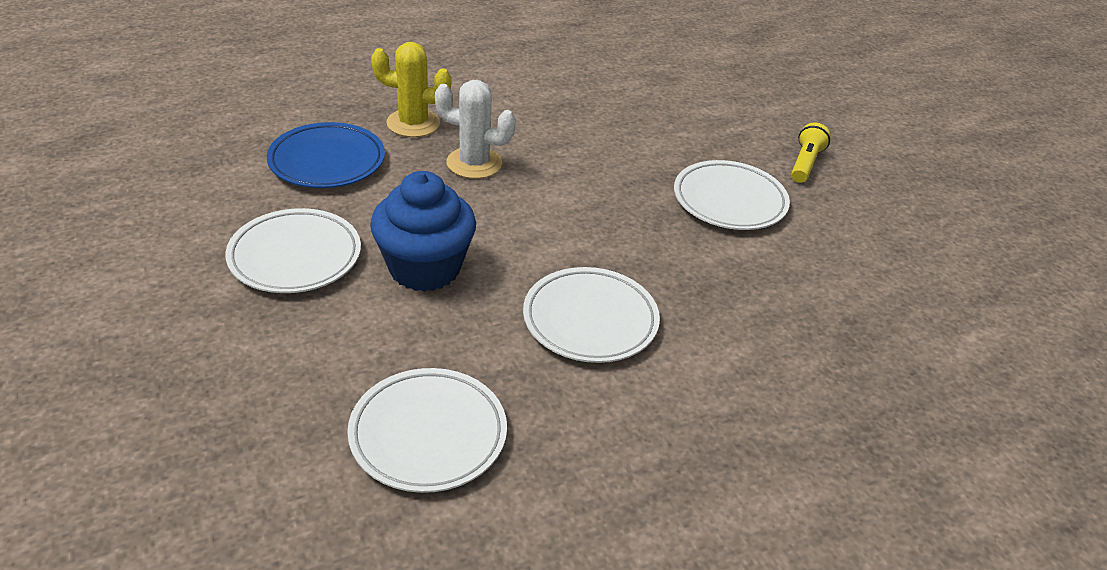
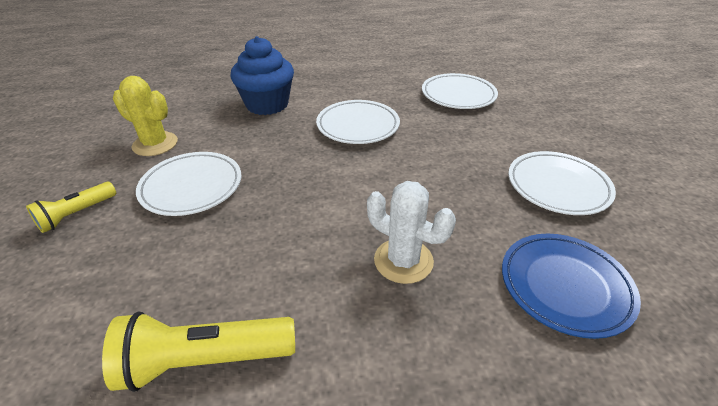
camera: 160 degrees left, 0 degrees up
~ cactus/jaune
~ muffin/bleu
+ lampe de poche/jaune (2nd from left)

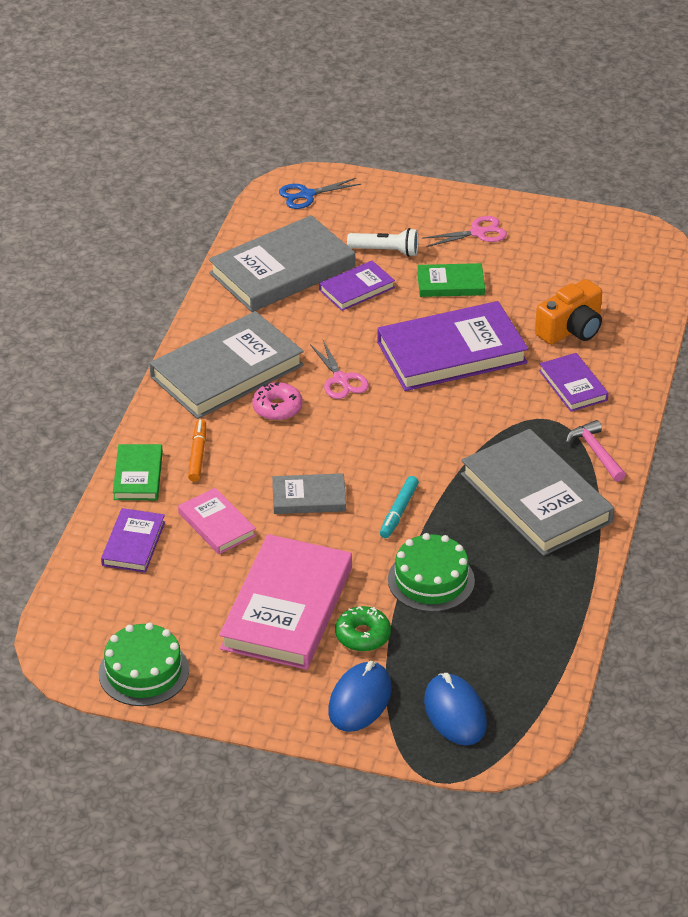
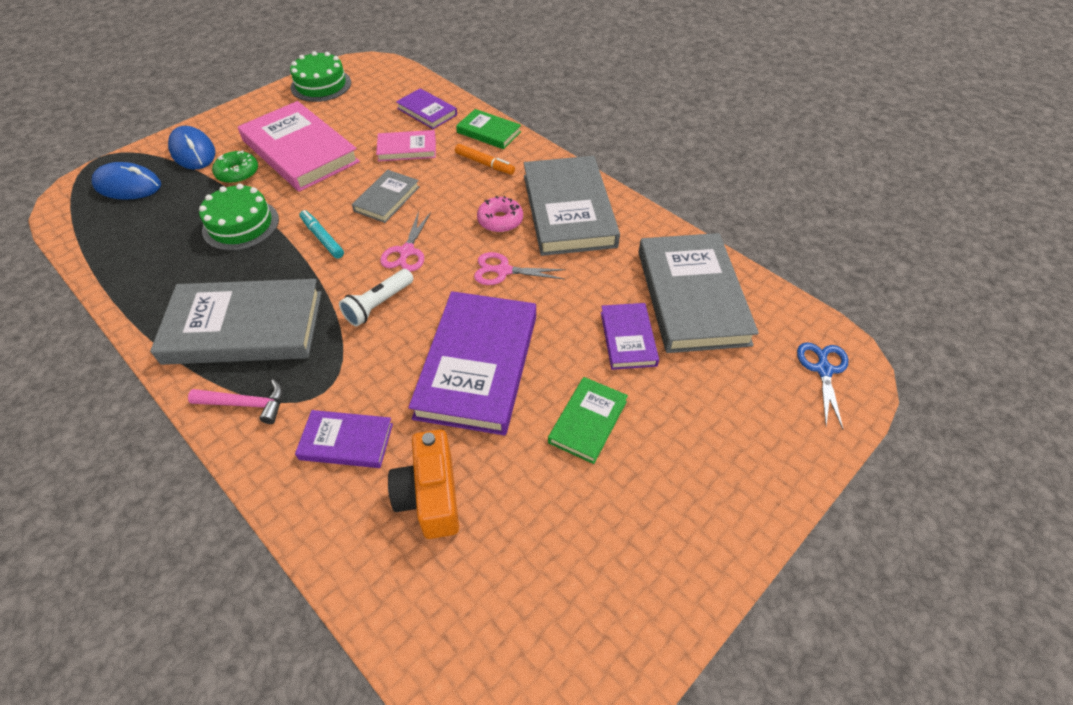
camera: 120 degrees right, 10 degrees up
~ ciseaux/rose (2nd from left in the first image) to ciseaux/rose (1st from left)
~ lampe de poche/blanc

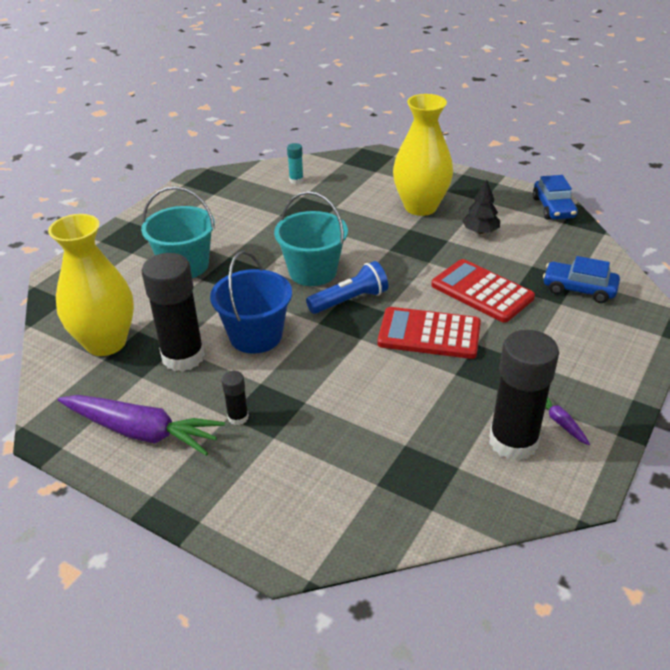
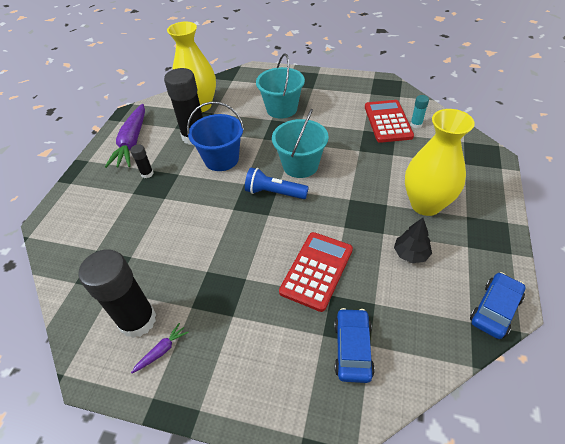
camera: 75 degrees right, 10 degrees up
~ voiture/bleu (1st from left in the first image) 150 degrees clockwise
~ lampe de poche/bleu 150 degrees clockwise
~ calculatrice/rouge (1st from left in the first image) to calculatrice/rouge (2nd from left)

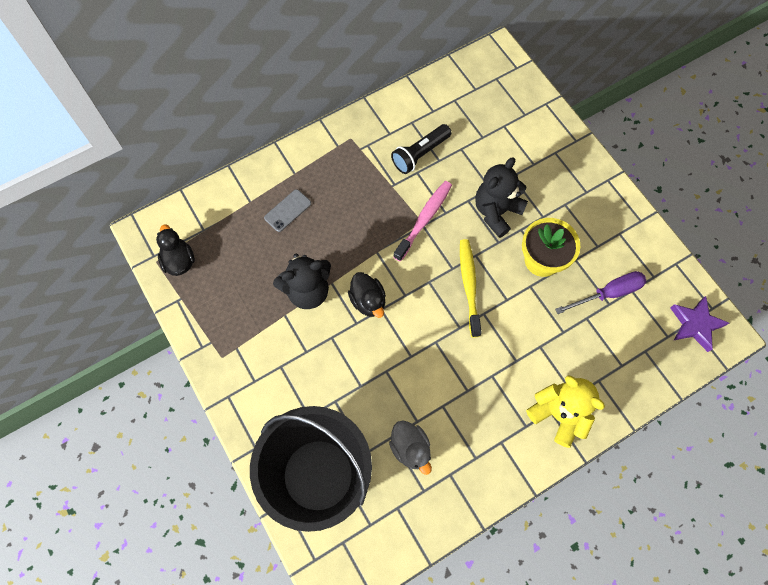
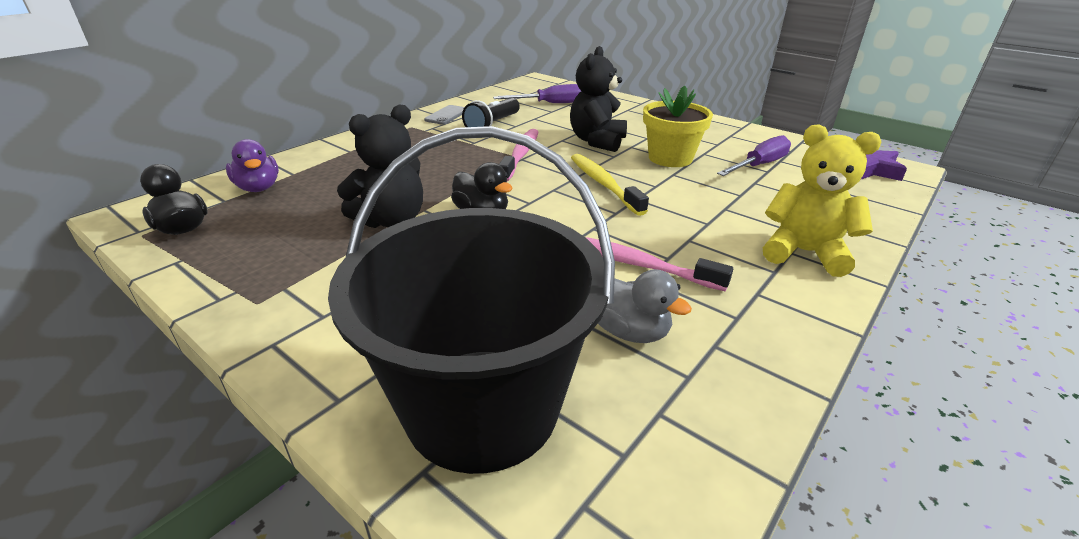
camera: 20 degrees left, 35 degrees down
~ téléphone/gris
+ tournevis/violet (1st from left)
+ canard/violet
+ brosse à dents/rose (2nd from left)

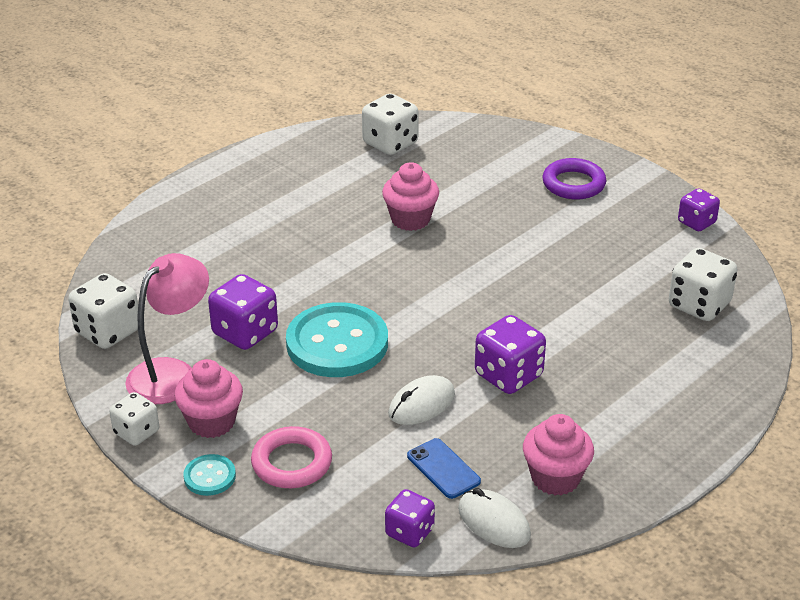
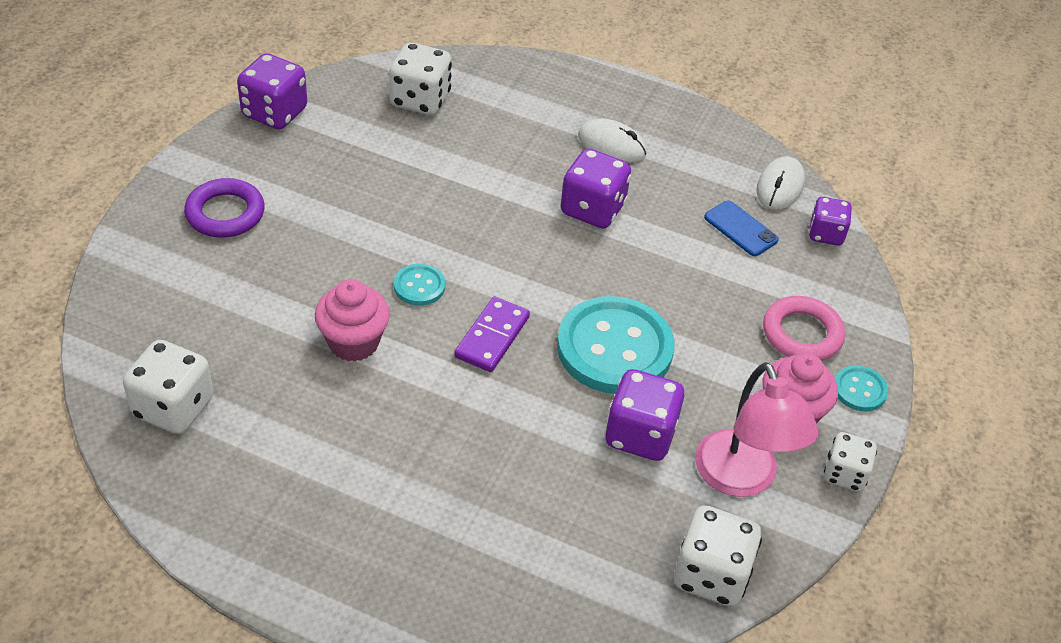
camera: 115 degrees left, 10 degrees up
~ dé/violet (4th from left in the first image) x1.56
~ lampe/rose 120 degrees counterclockwise
~ souris/blanc (1st from left)
- muffin/rose (3rd from left)
~ téléphone/bleu 75 degrees counterclockwise
+ bouton/turquoise (1st from left)
+ domino/violet

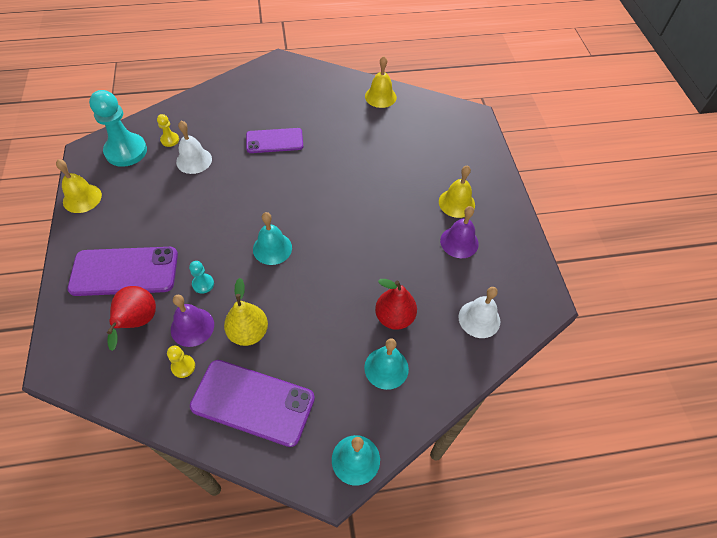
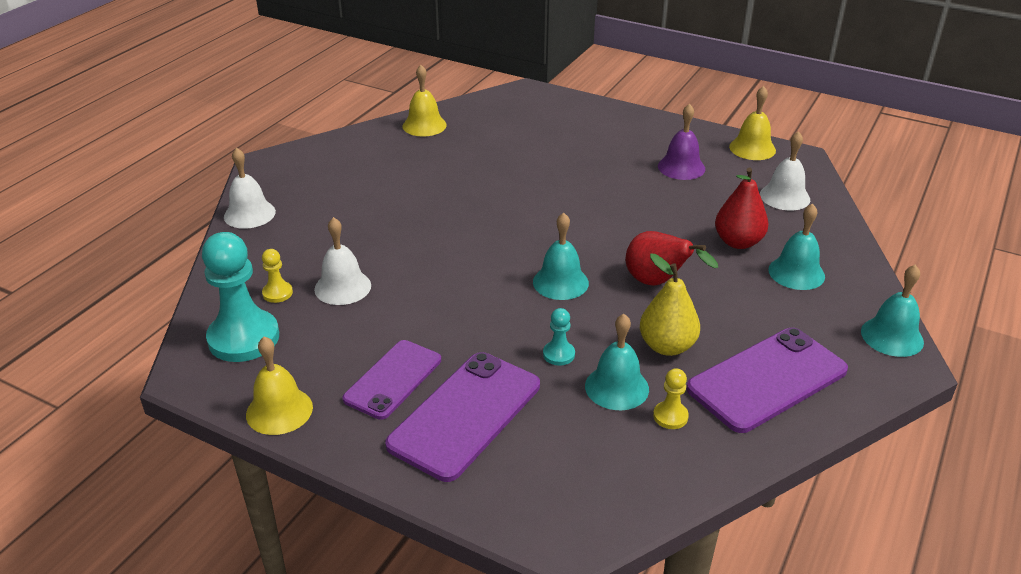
camera: 50 degrees left, 20 degrees down
~ téléphone/violet (3rd from left in the first image) to téléphone/violet (1st from left)
~ cloche/jaune (3rd from left)
~ poire/rouge (1st from left)
~ cloche/violet (1st from left) to cloche/turquoise (2nd from left)
+ cloche/blanc (1st from left)

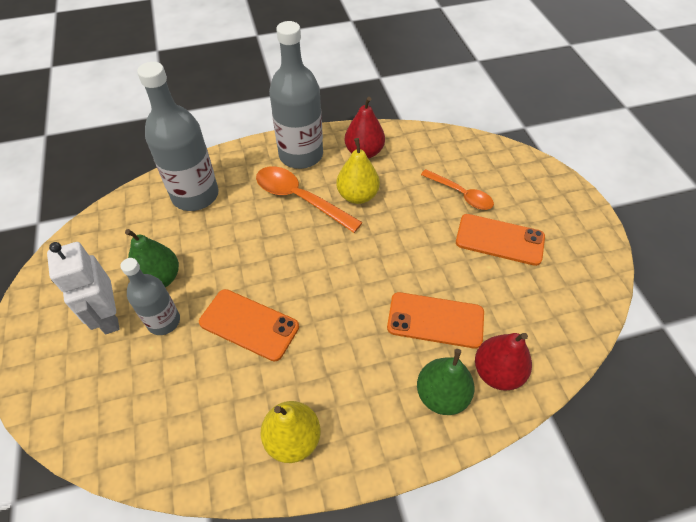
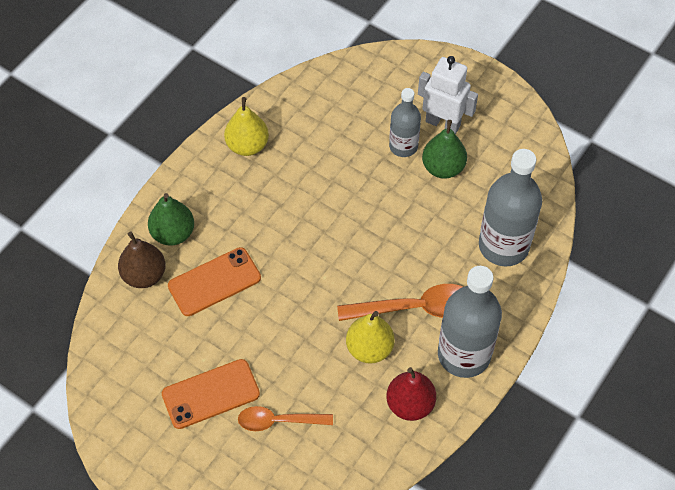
camera: 140 degrees right, 5 degrees up
- téléphone/orange (1st from left)
~ poire/rouge (2nd from left) to poire/marron

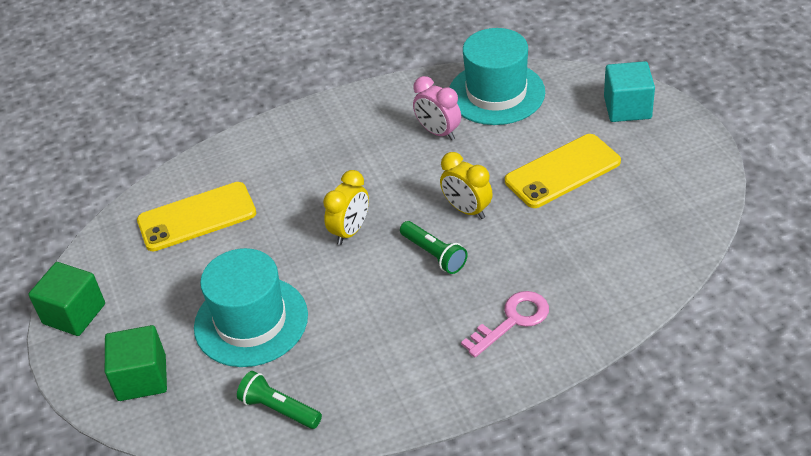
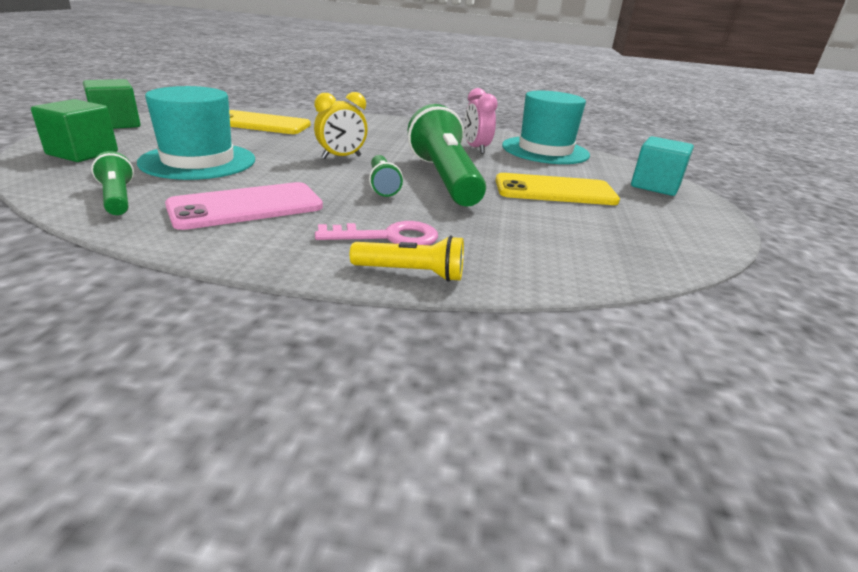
camera: 25 degrees right, 15 degrees down
~ réveil/jaune (2nd from left) to lampe de poche/vert (3rd from left)
+ téléphone/rose
+ lampe de poche/jaune

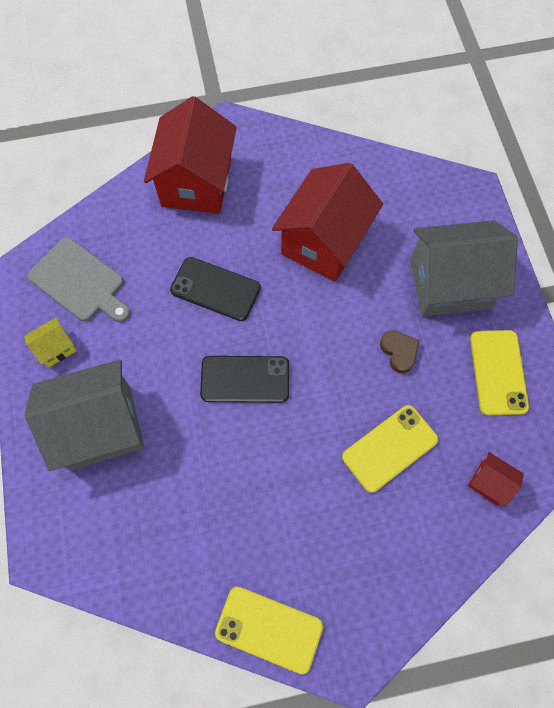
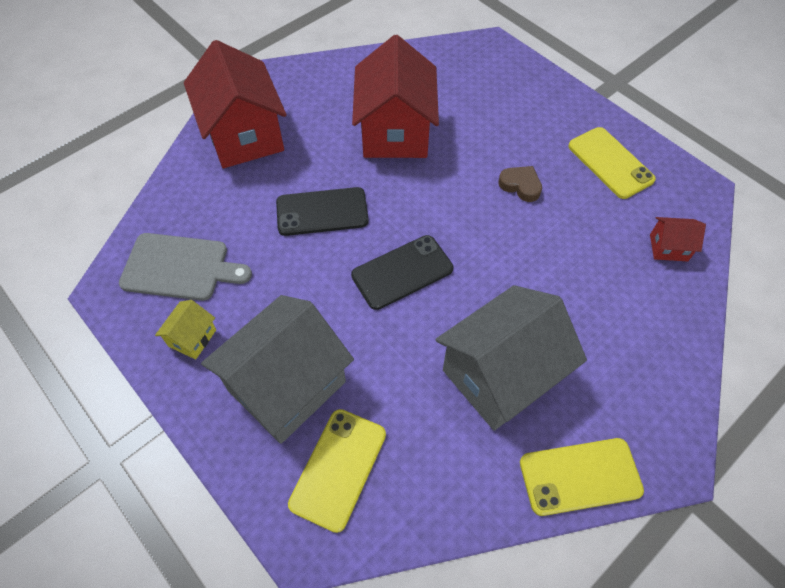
camera: 30 degrees left, 10 degrees down
~ maison/gris (2nd from left)
~ téléphone/jaune (2nd from left in the first image) to téléphone/jaune (1st from left)

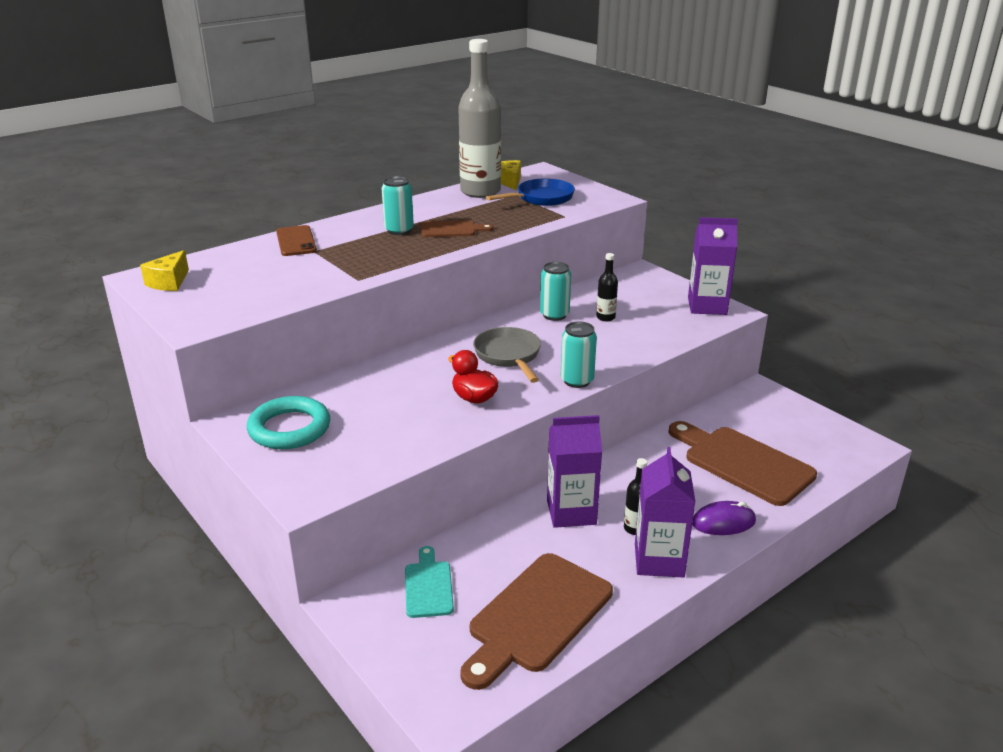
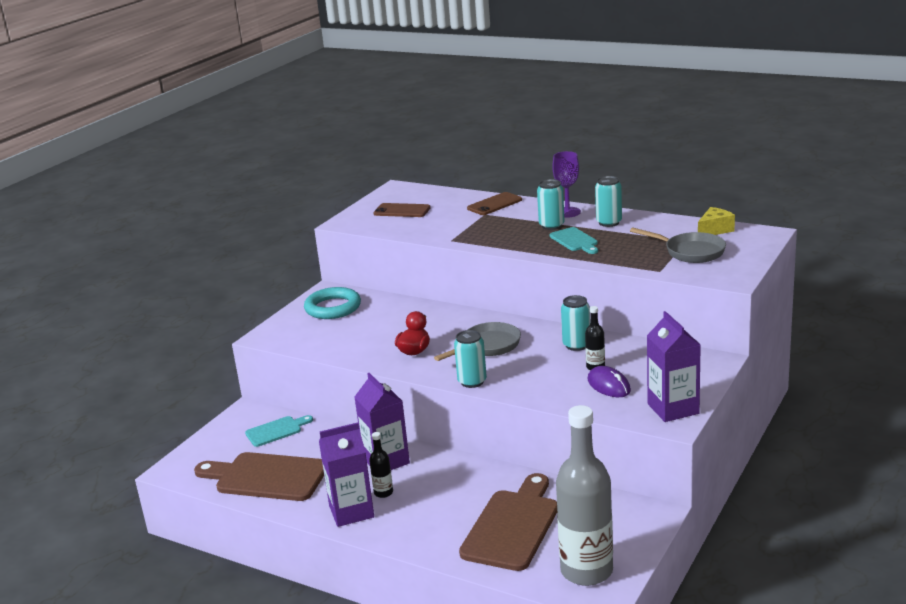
camera: 70 degrees right, 5 degrees down
~ bouteille/gris
~ poêle/bleu to poêle/gris (2nd from left)
~ planche à découper/marron (1st from left) to planche à découper/turquoise (2nd from left)
- fromage/jaune (1st from left)
~ souris/violet
+ verre à pied/violet
+ canette/turquoise (4th from left)
+ téléphone/marron (1st from left)

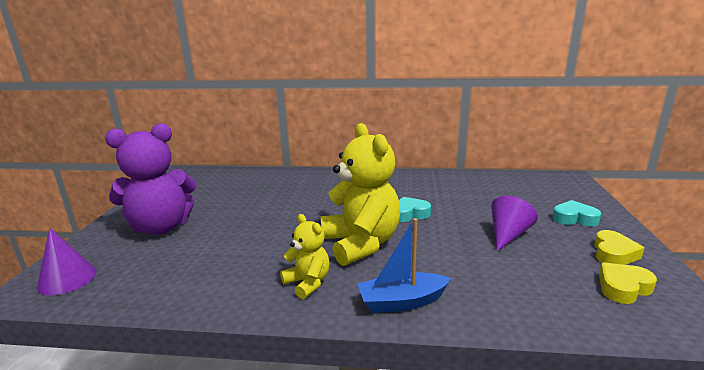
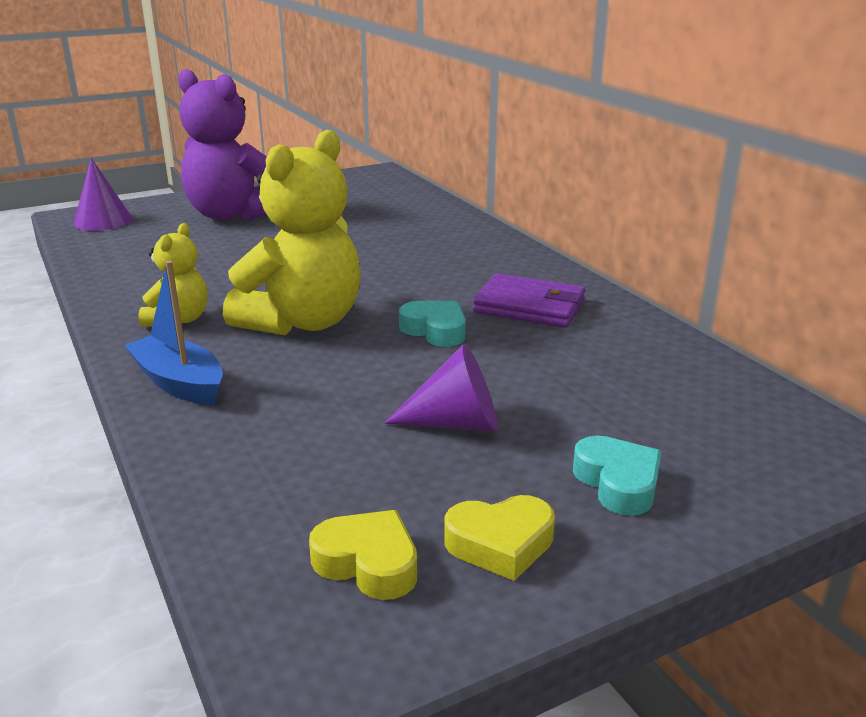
camera: 55 degrees right, 5 degrees up
+ portefeuille/violet

